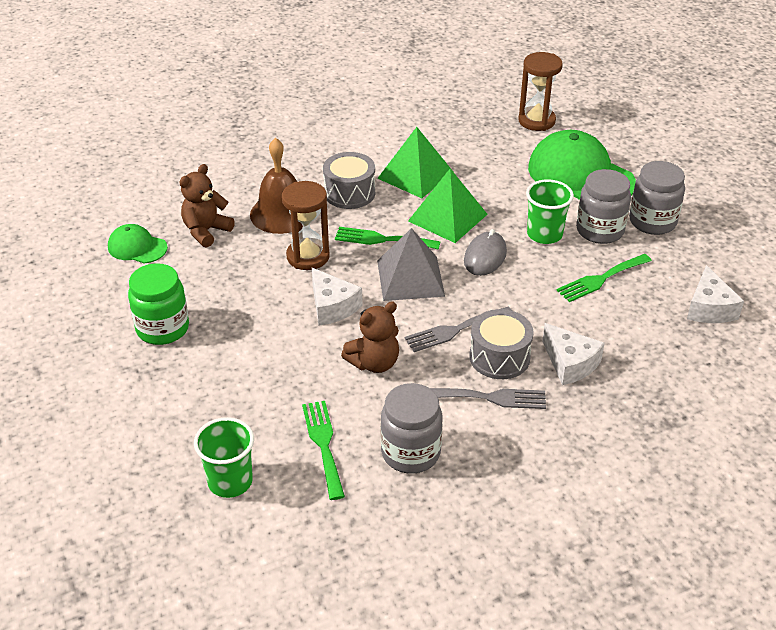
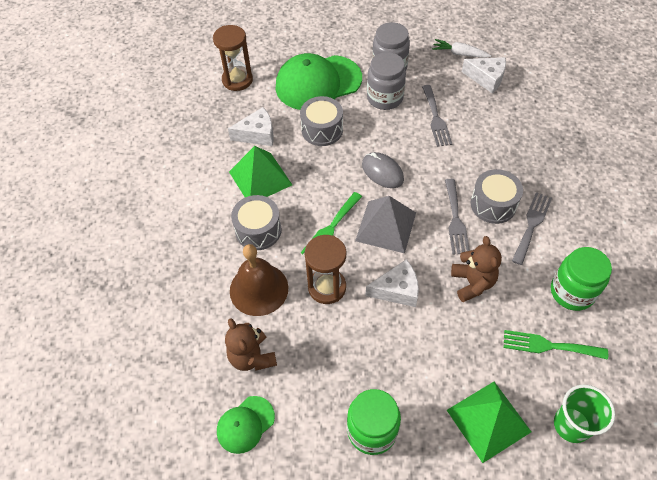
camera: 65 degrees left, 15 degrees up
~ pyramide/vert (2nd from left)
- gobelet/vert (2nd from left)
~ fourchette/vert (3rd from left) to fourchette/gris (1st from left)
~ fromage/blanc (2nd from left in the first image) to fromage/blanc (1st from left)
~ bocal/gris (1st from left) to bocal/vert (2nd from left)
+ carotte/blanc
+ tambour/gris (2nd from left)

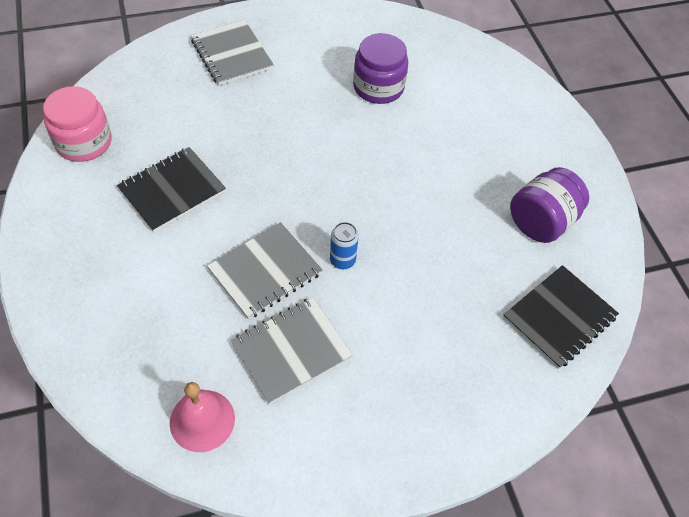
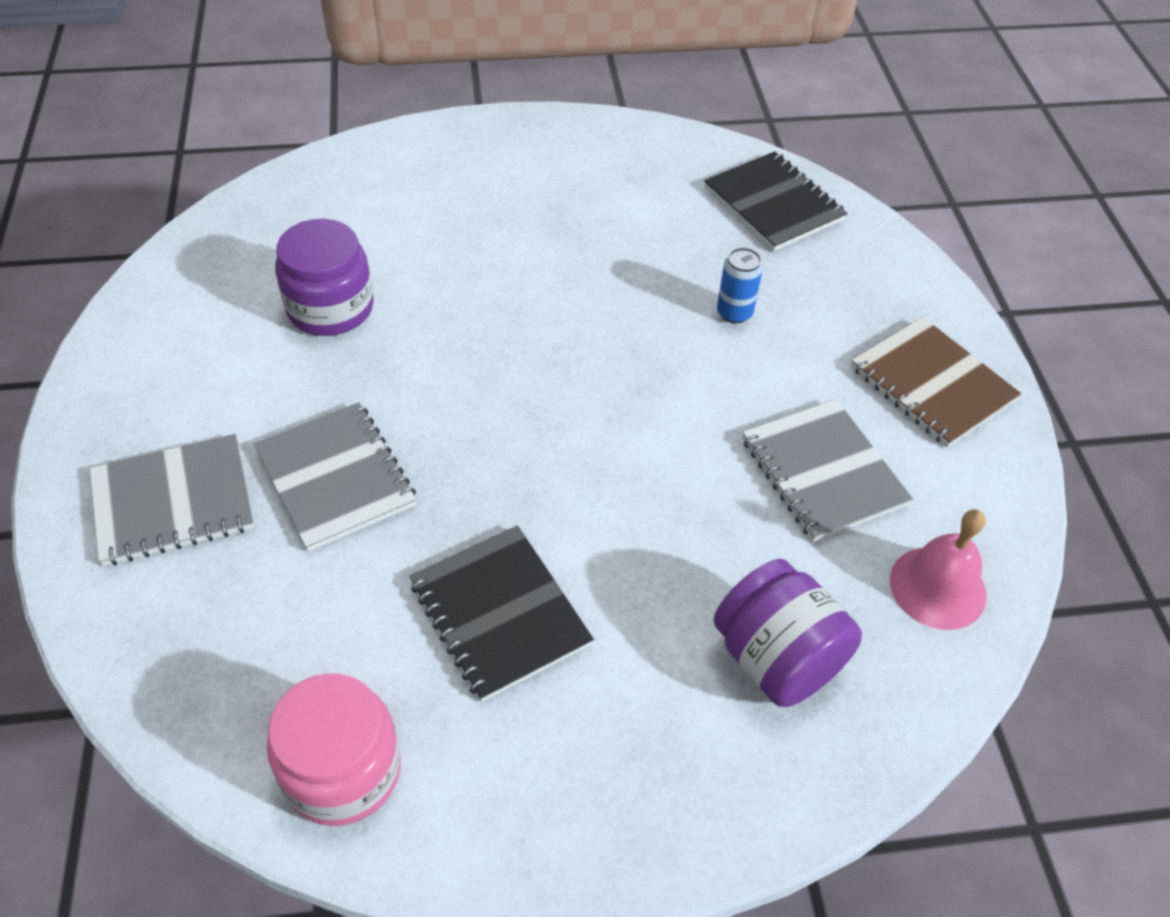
camera: 80 degrees left, 5 degrees down
~ bocal/violet (2nd from left)
~ carnet/gris (2nd from left)
~ canette/bleu
+ carnet/marron

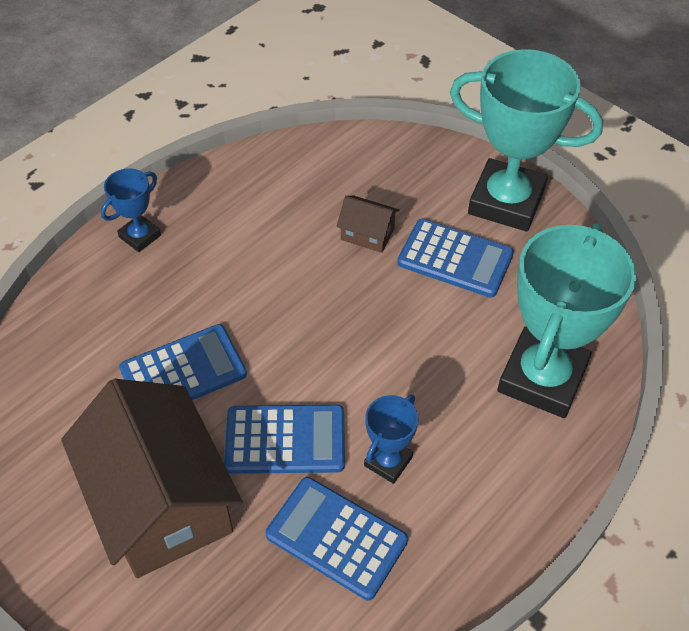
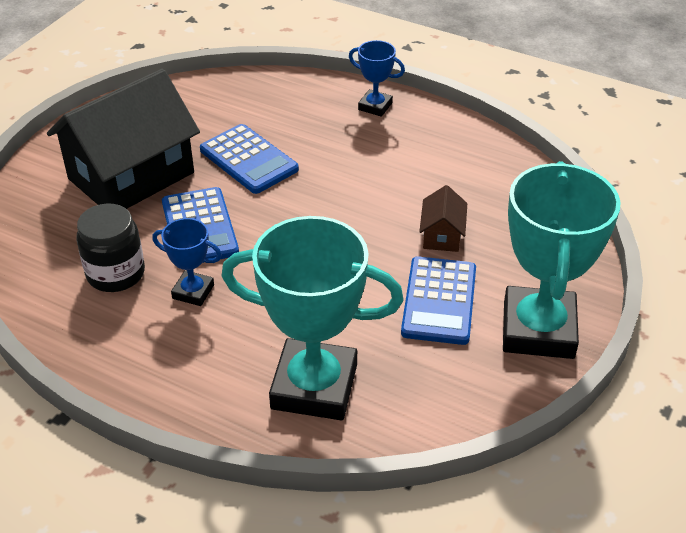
camera: 75 degrees right, 10 degrees down
~ maison/marron (1st from left) to maison/noir
~ calculatrice/bleu (3rd from left) to bocal/noir

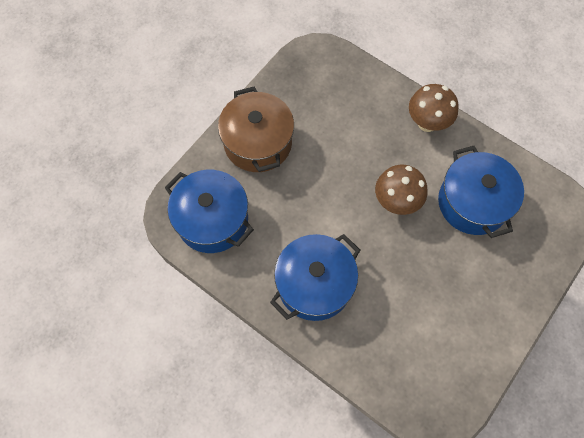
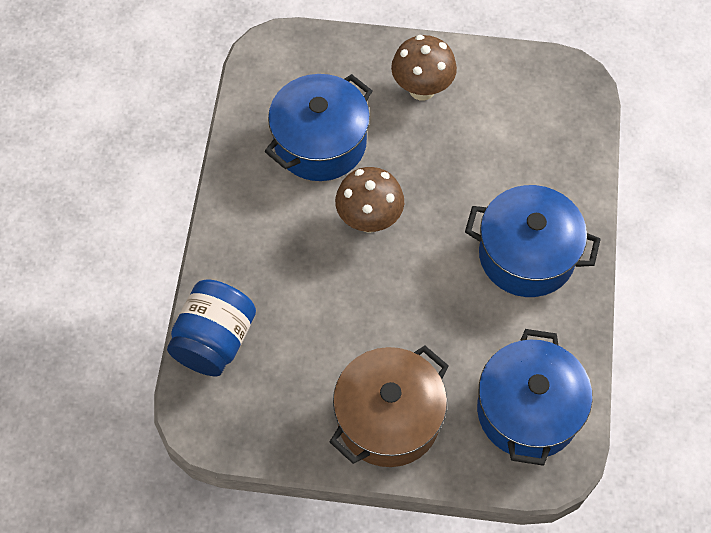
camera: 120 degrees left, 5 degrees down
~ champignon/marron (2nd from left)
+ bocal/bleu

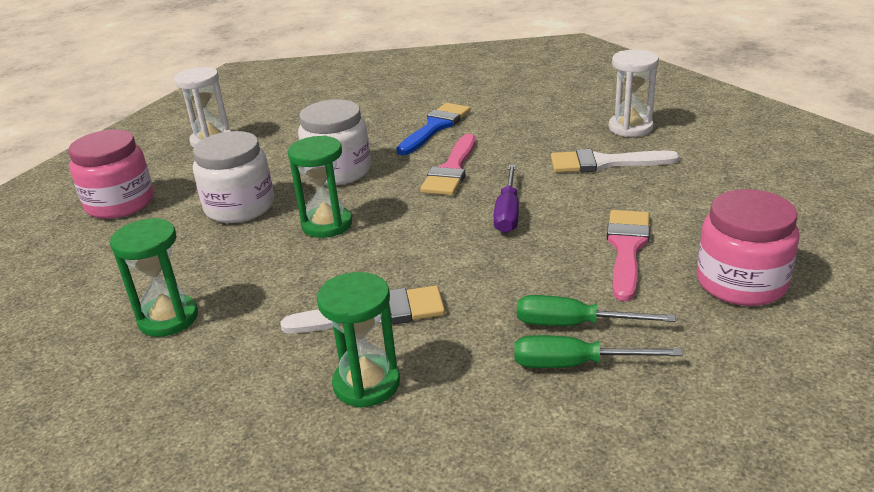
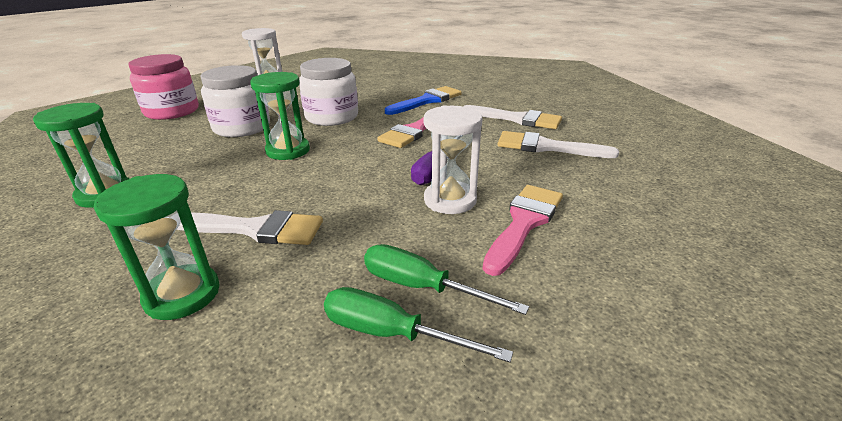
camera: 15 degrees right, 0 degrees up
~ sablier/blanc (2nd from left)
- bocal/rose (2nd from left)
+ pinceau/blanc (2nd from left)

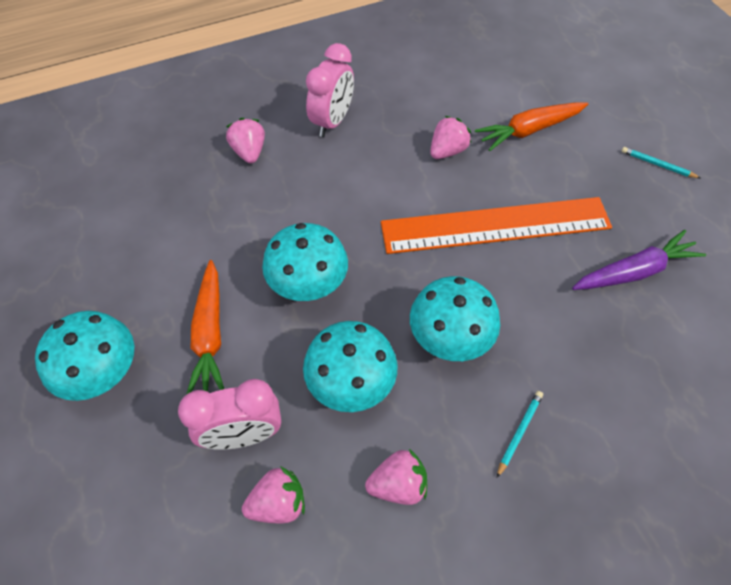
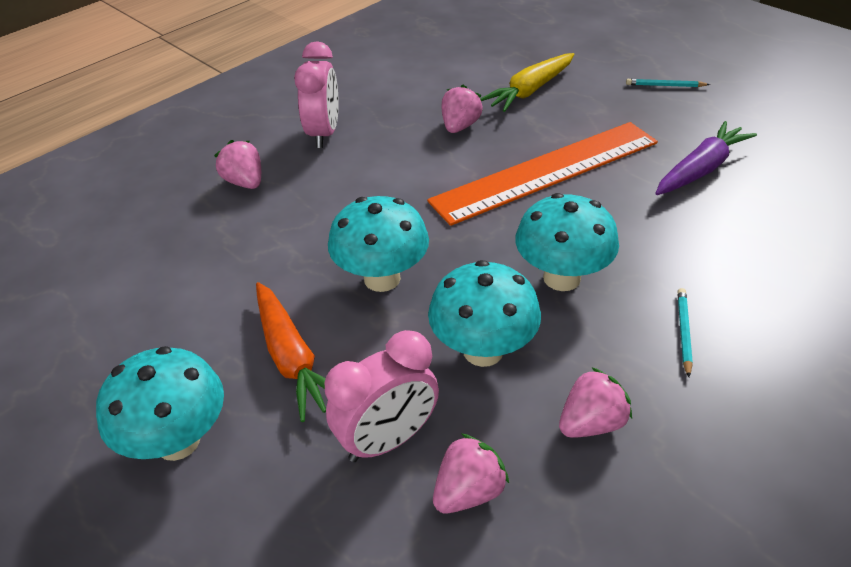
camera: 20 degrees left, 15 degrees down
~ carotte/orange (2nd from left) to carotte/jaune

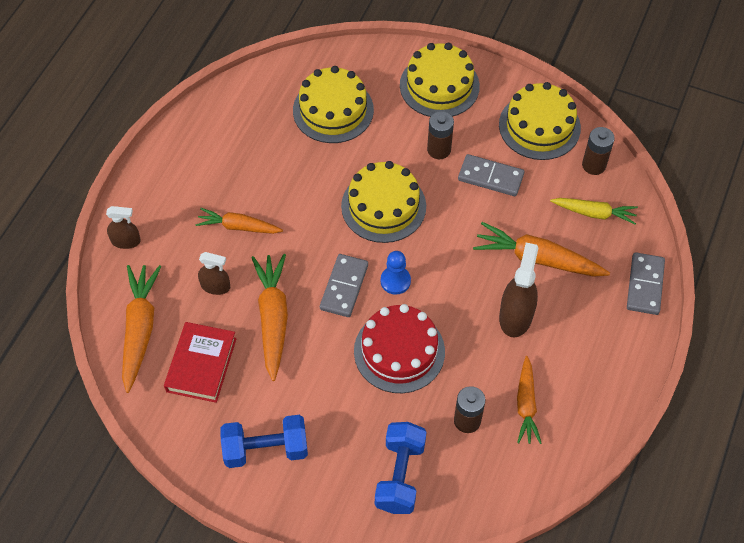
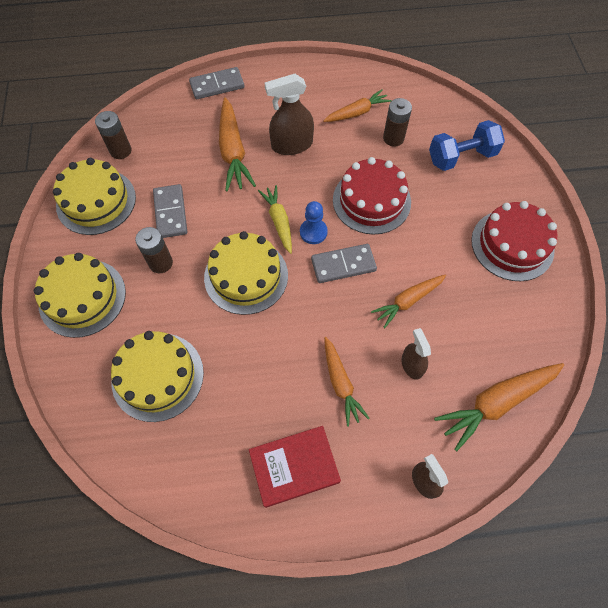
camera: 120 degrees left, 5 degrees up
~ carotte/jaune
~ carotte/orange (3rd from left in the first image) x0.65
~ livre/rouge
~ haltère/bleu (1st from left) to gâteau/rouge (2nd from left)

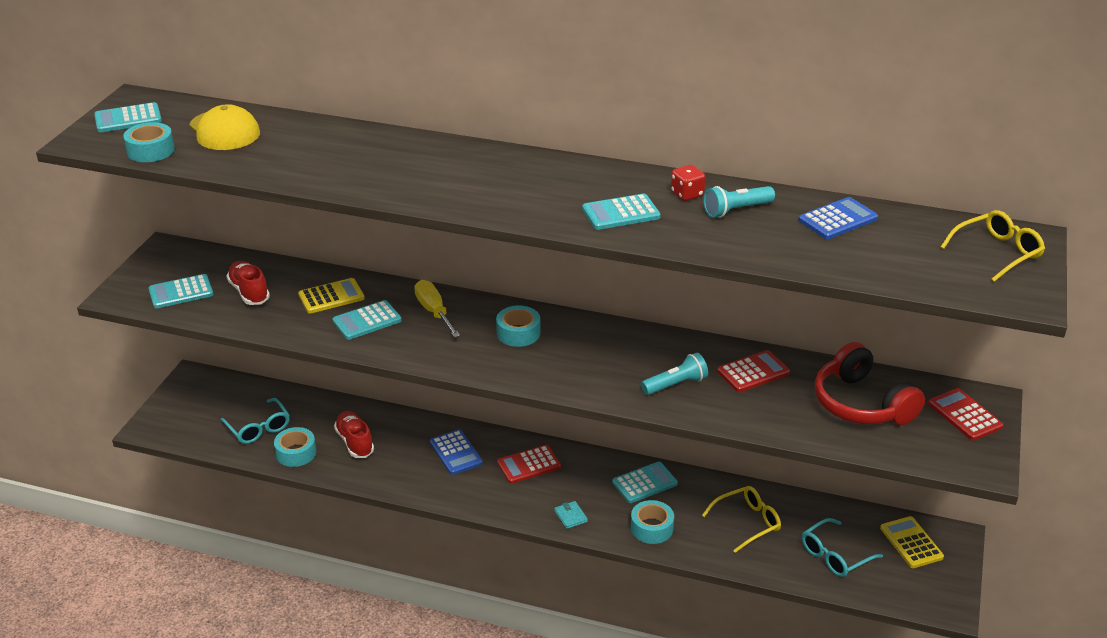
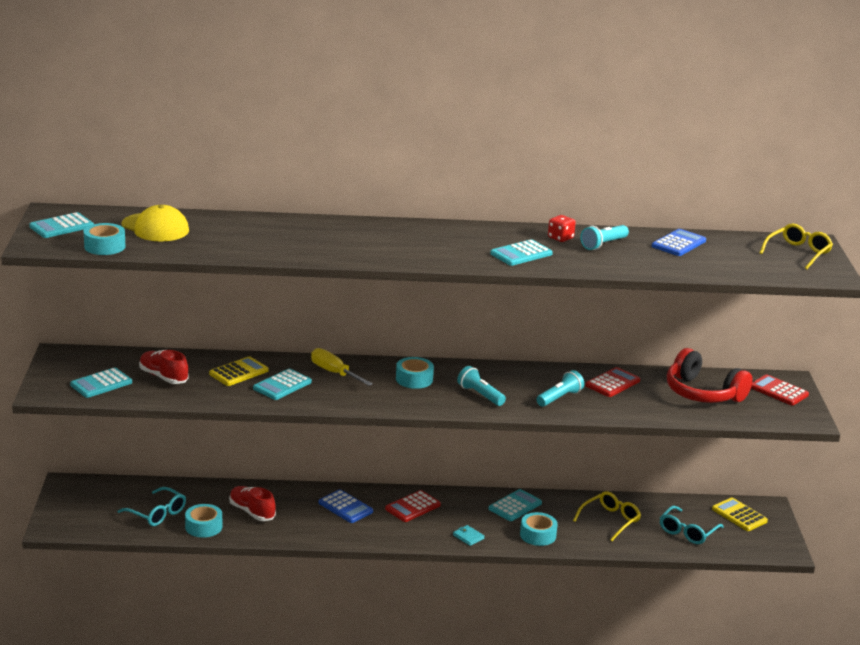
camera: 20 degrees left, 10 degrees down
+ lampe de poche/turquoise (1st from left)

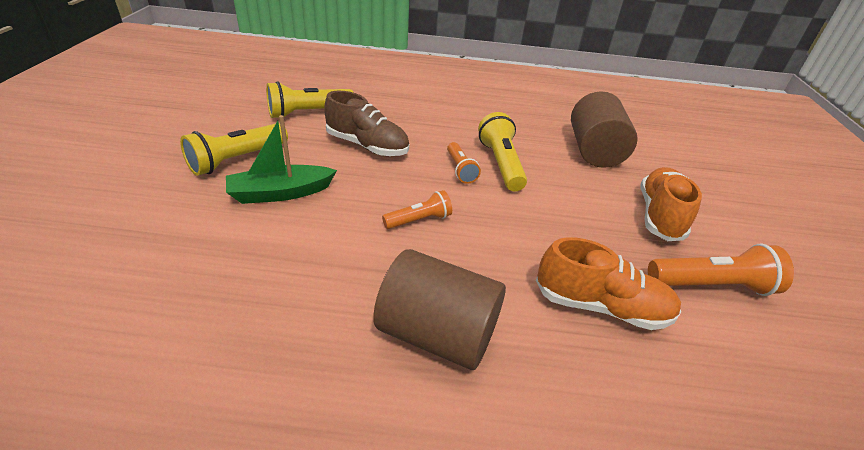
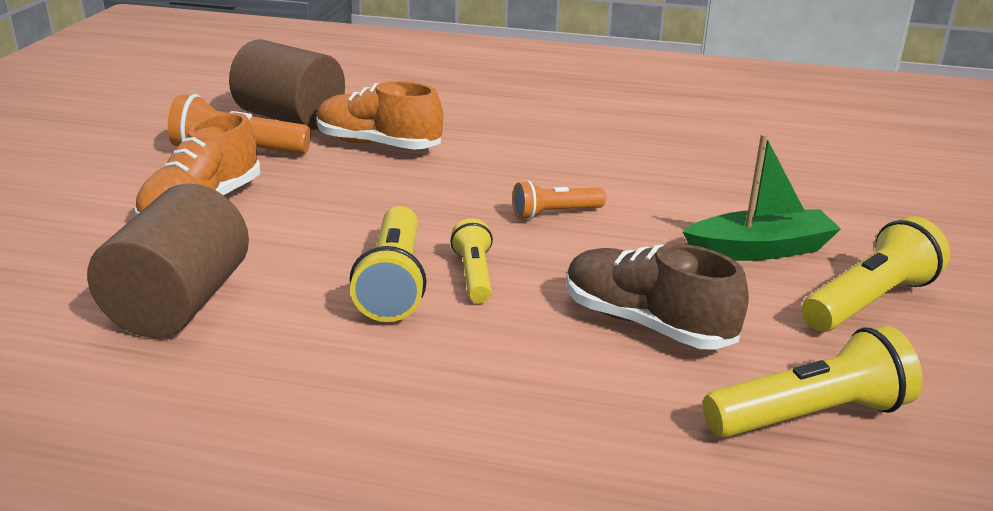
camera: 170 degrees left, 10 degrees down
~ lampe de poche/orange (2nd from left) to lampe de poche/jaune (2nd from left)
~ cylindre/marron (1st from left in the first image) to cylindre/marron (2nd from left)

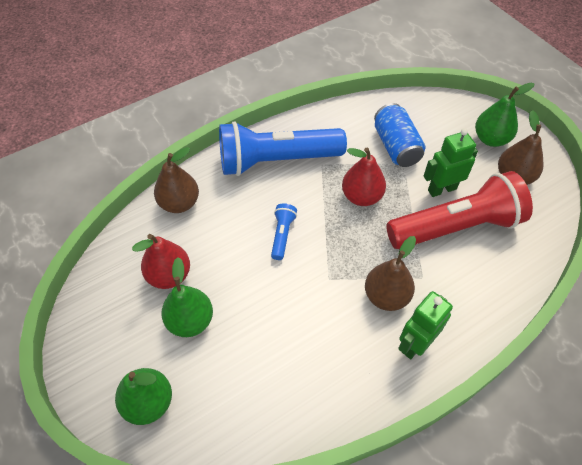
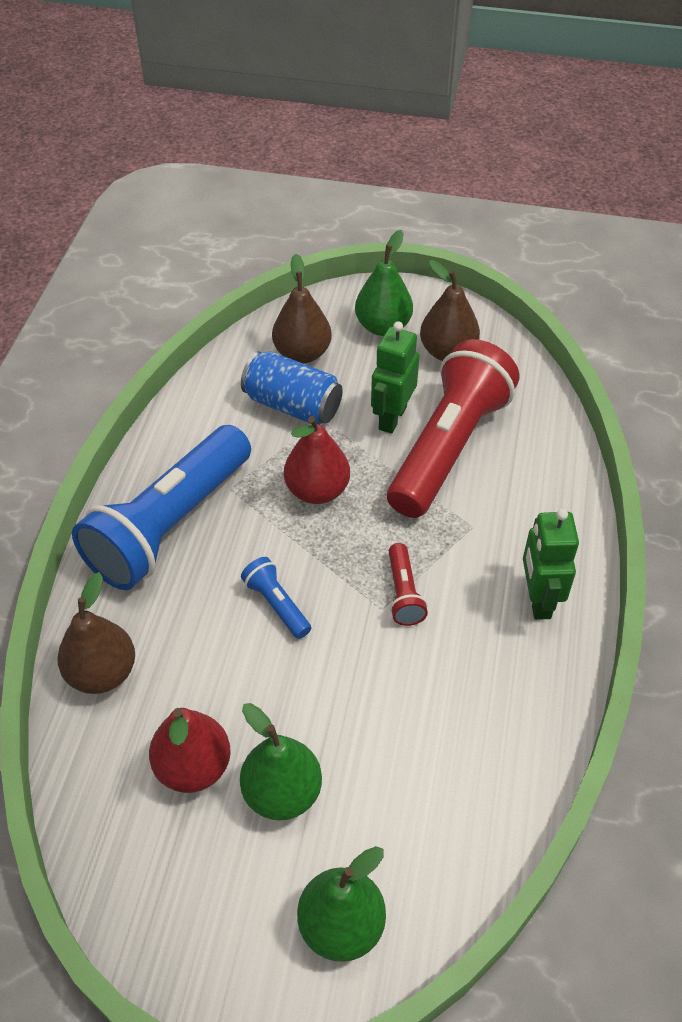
camera: 45 degrees left, 5 degrees down
~ poire/marron (2nd from left)
+ lampe de poche/rouge (1st from left)

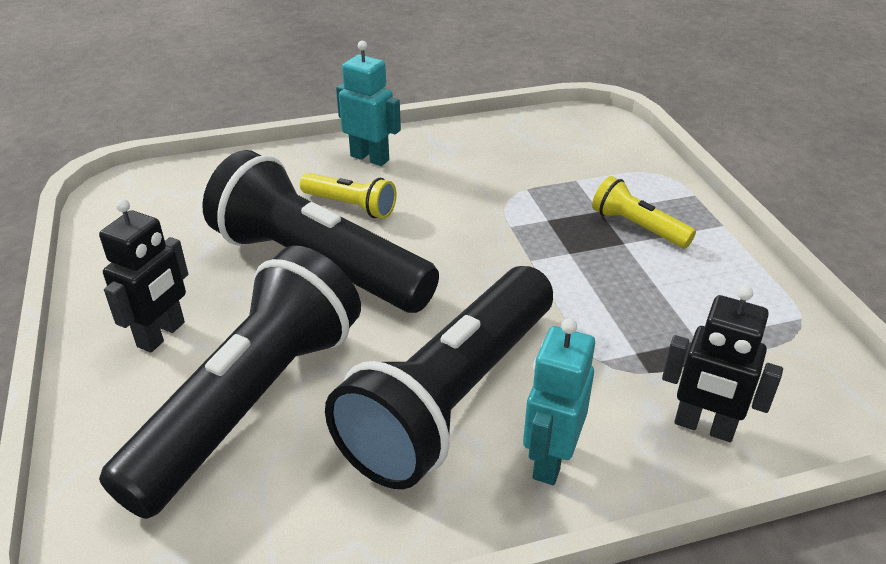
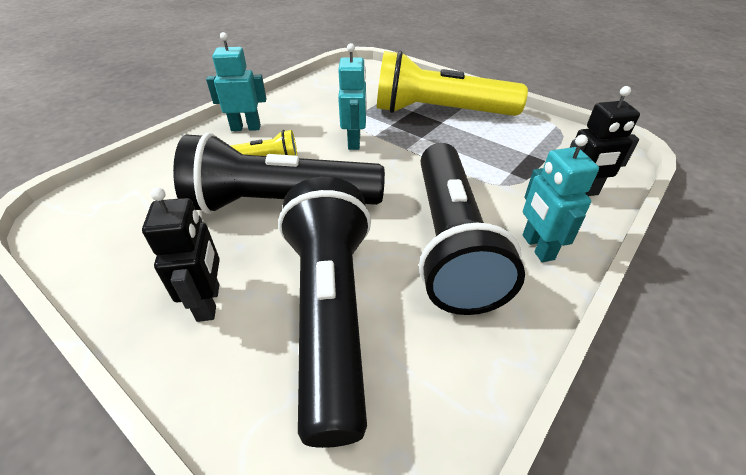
camera: 35 degrees left, 5 degrees up
~ lampe de poche/jaune (2nd from left) x2.21
+ robot/turquoise (2nd from left)

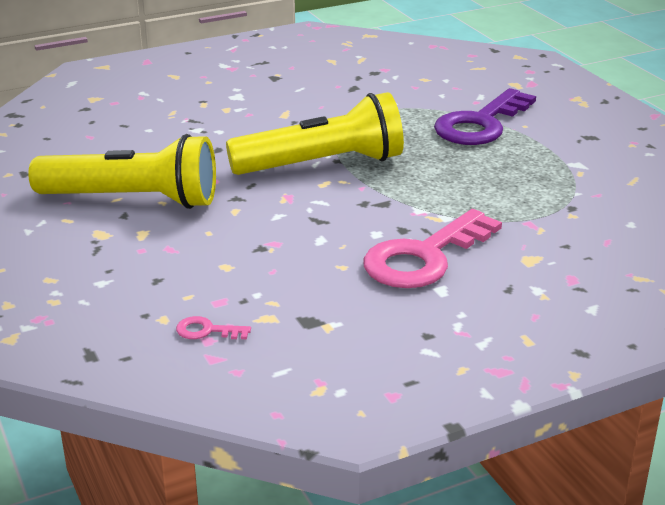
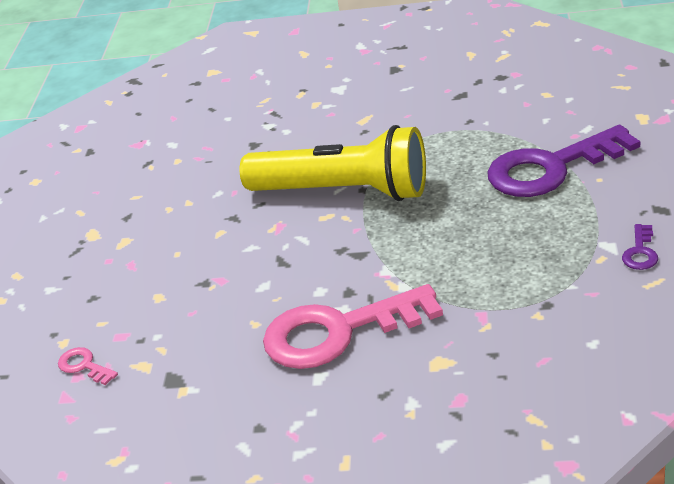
camera: 35 degrees right, 5 degrees up
- lampe de poche/jaune (1st from left)
+ clé/violet (2nd from left)

